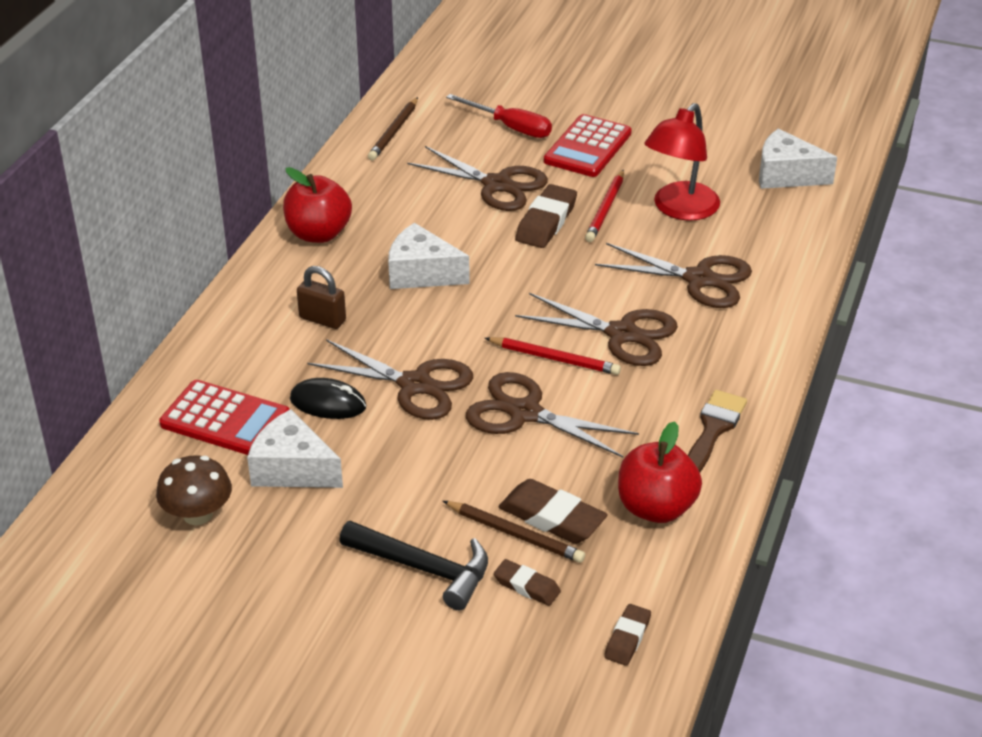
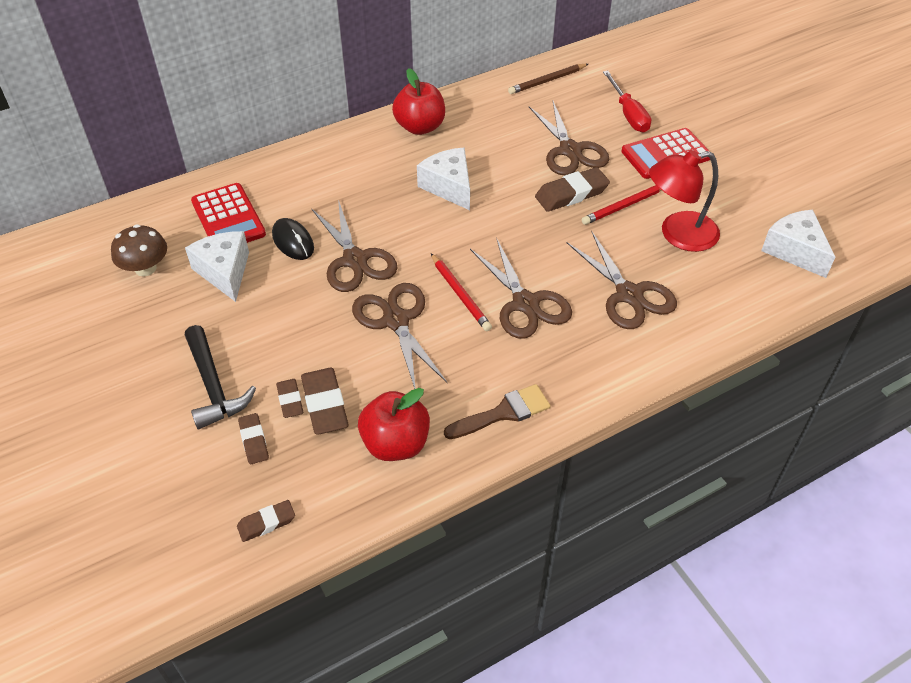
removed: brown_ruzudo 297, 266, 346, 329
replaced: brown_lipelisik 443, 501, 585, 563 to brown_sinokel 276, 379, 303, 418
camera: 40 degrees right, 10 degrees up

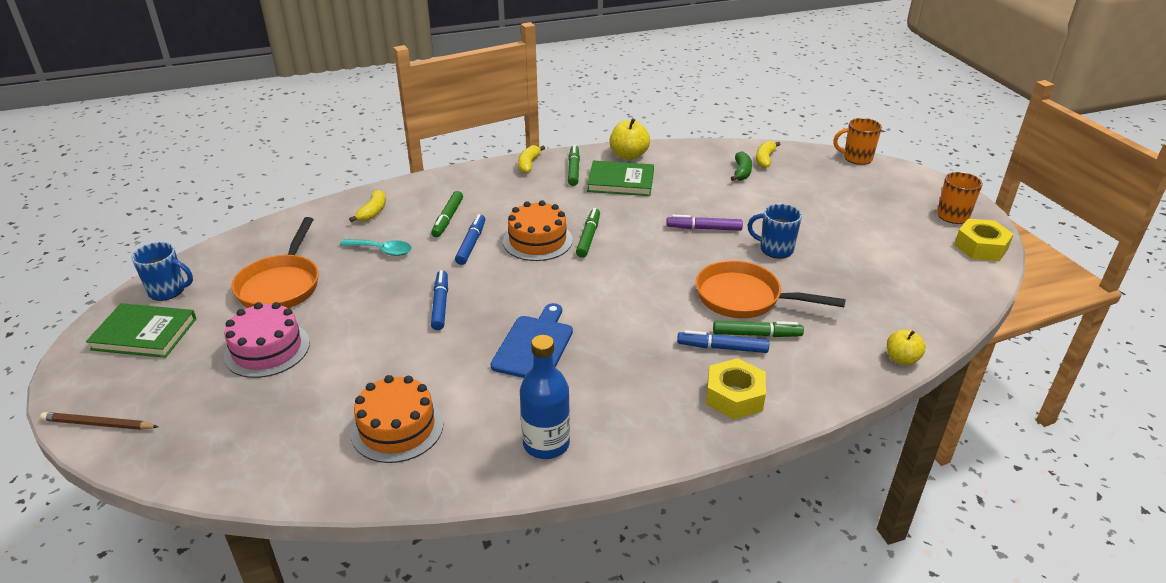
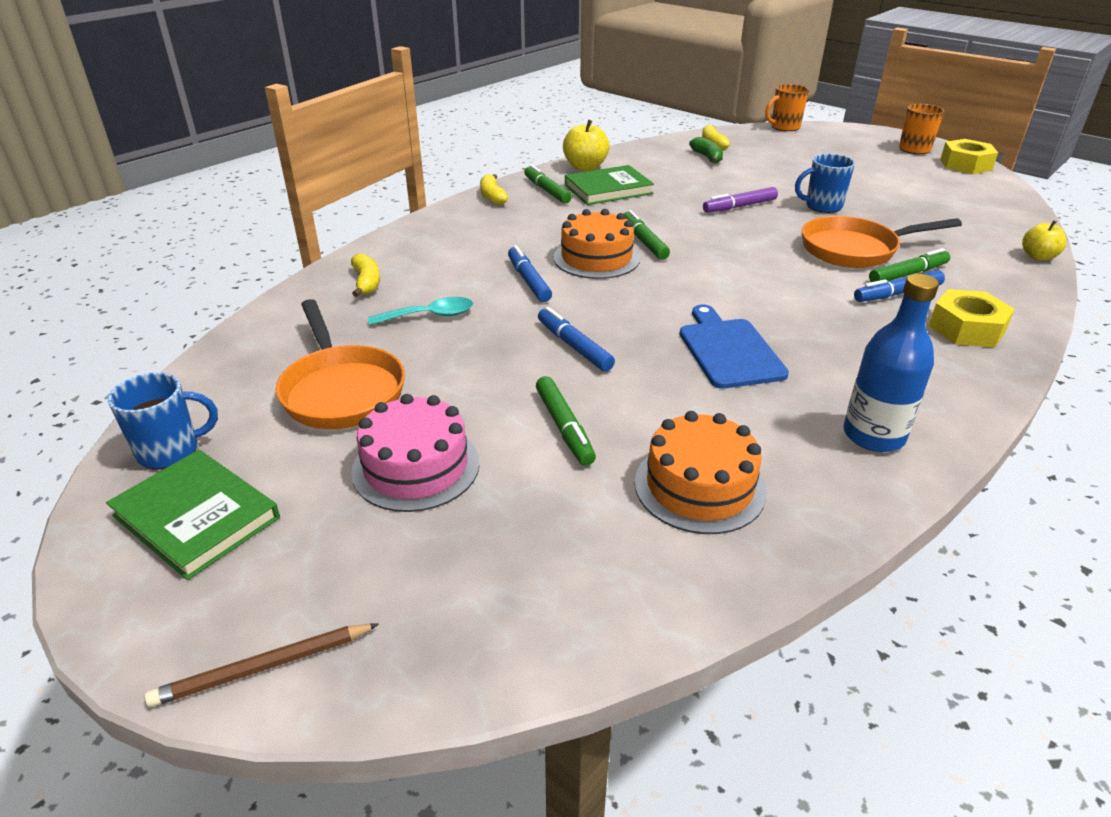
moved: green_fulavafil 431, 191, 463, 237 to 536, 376, 596, 466
turned: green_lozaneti 86, 303, 197, 358 = 106, 450, 280, 580 60 degrees clockwise
camera: 30 degrees left, 0 degrees up

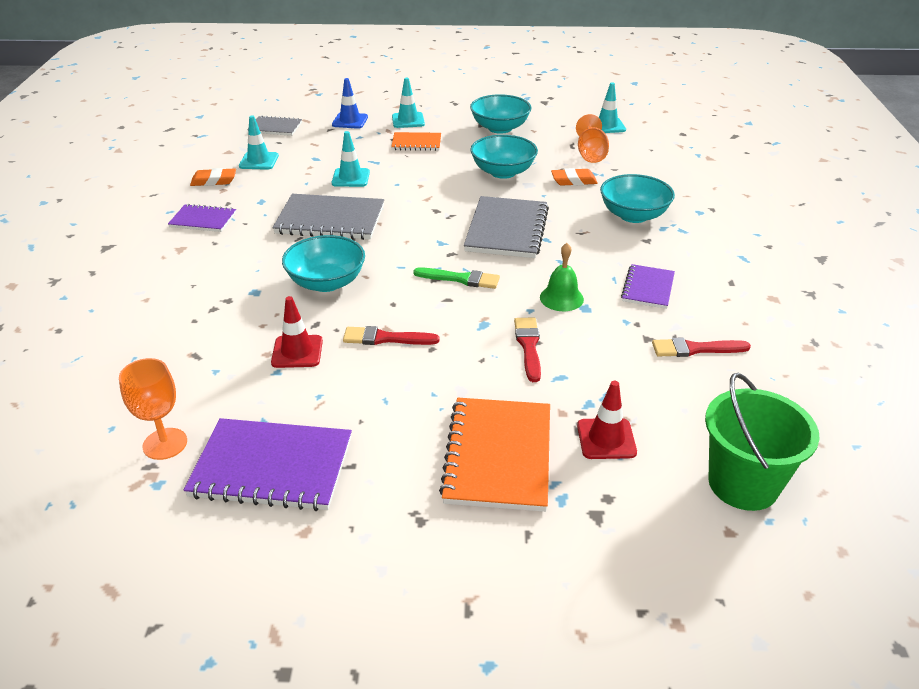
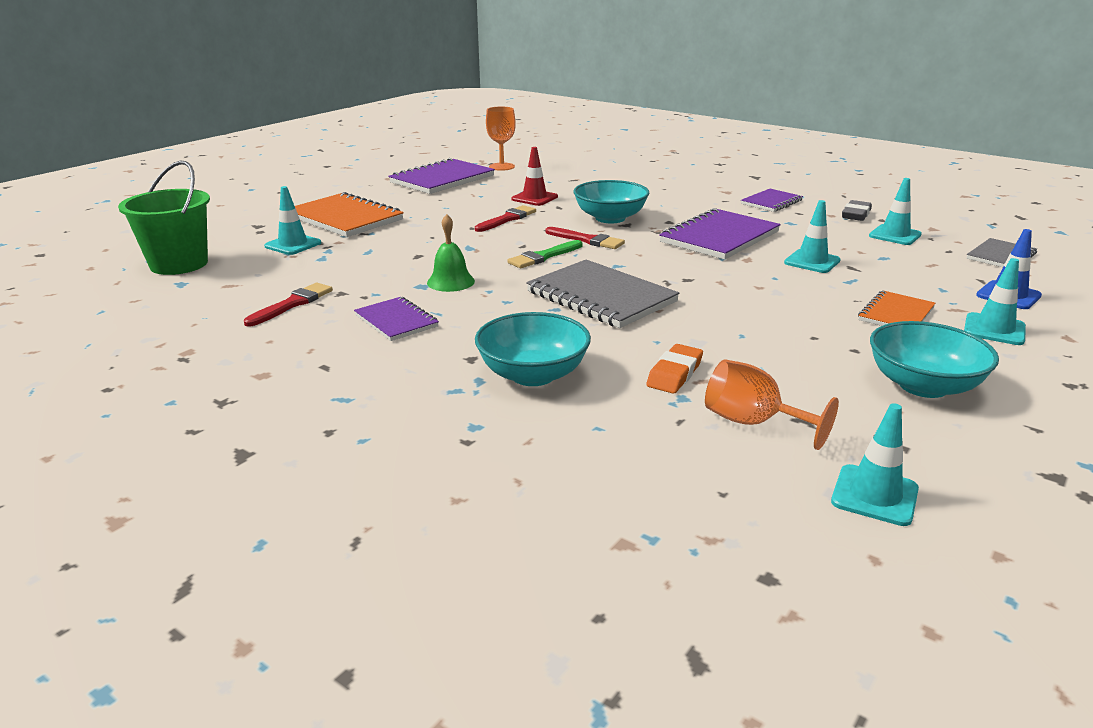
removed: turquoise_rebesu 470, 135, 538, 179
moved: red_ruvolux 514, 317, 541, 382 to 546, 227, 625, 249
recoloured: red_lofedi 577, 381, 637, 459 to turquoise_lofedi 264, 186, 321, 255; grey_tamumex 273, 194, 384, 240 to purple_tamumex 659, 208, 781, 260; orange_sinokel 190, 168, 236, 186 to grey_sinokel 842, 200, 872, 221
camera: 125 degrees right, 10 degrees down

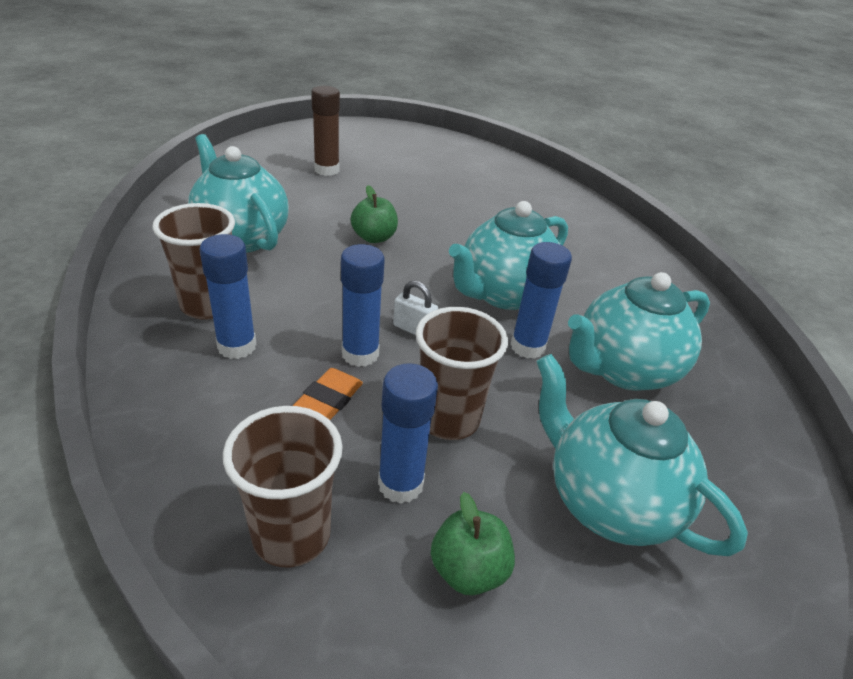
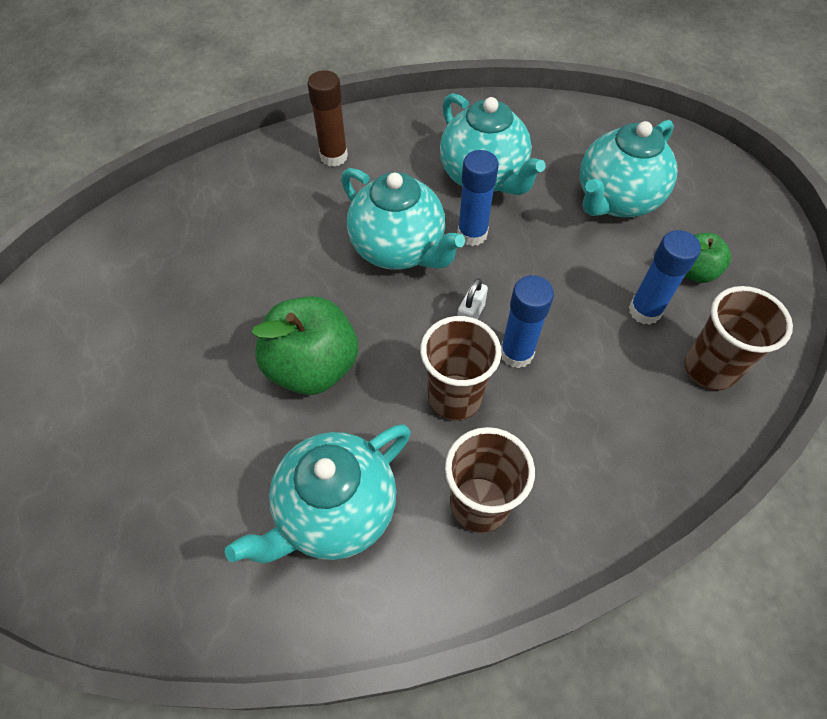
removed: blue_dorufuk 200, 234, 256, 359; orange_sinokel 293, 368, 363, 420
moved: brown_dorufuk 311, 86, 340, 176 to 307, 70, 348, 167; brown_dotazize 416, 307, 508, 440 to 420, 316, 502, 421
resized: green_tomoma 351, 185, 398, 243 = 252, 296, 358, 395 x1.76
camera: 90 degrees left, 20 degrees up

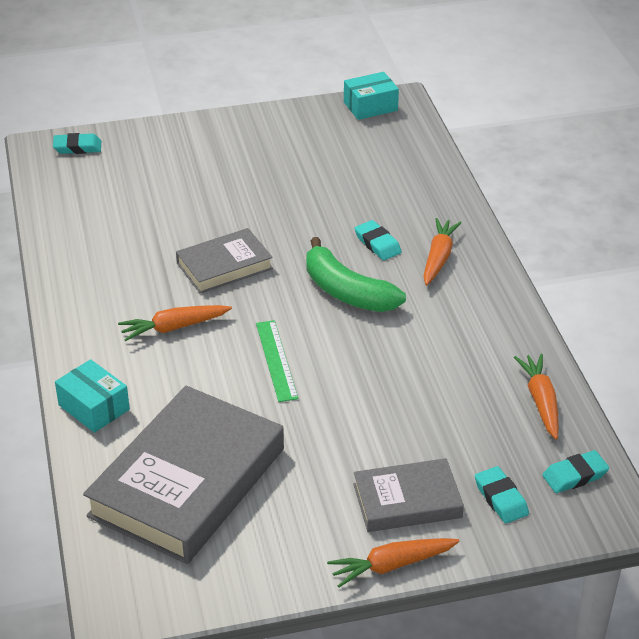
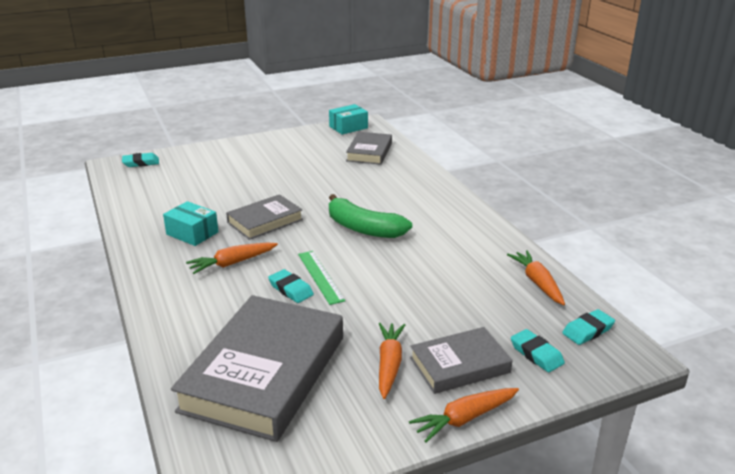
added: grey_lozaneti 346, 132, 392, 165
moved: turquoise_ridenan 55, 359, 130, 433 to 163, 201, 219, 246; turquoise_sinokel 354, 220, 402, 260 to 268, 269, 314, 303; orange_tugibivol 423, 218, 462, 285 to 379, 323, 405, 399
camera: 10 degrees left, 10 degrees down

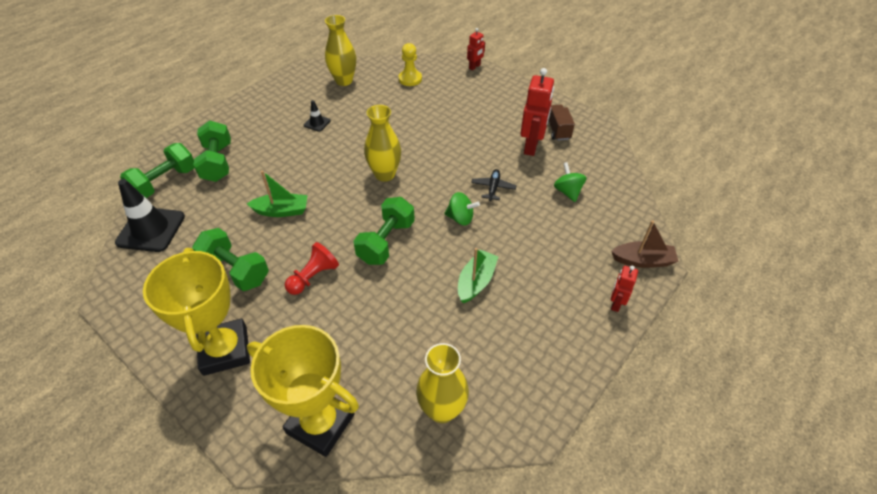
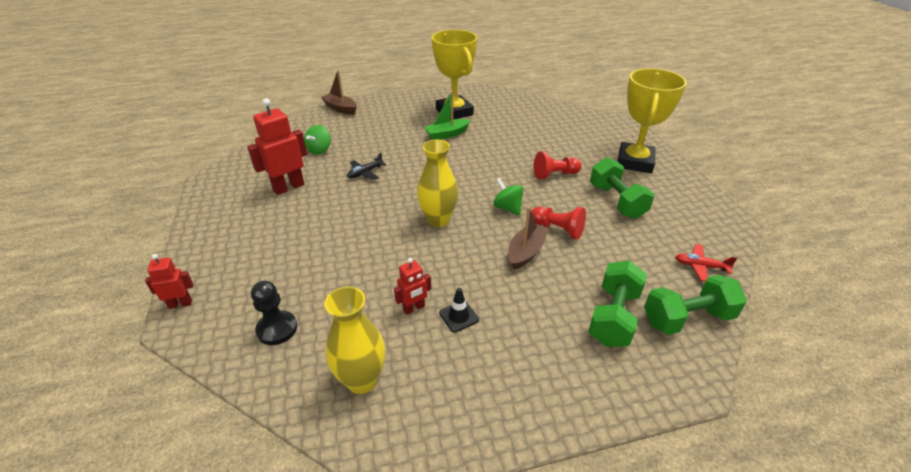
removed: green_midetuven 354, 197, 415, 265; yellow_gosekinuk 416, 343, 469, 423; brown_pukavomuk 548, 105, 575, 141
added: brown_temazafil 508, 207, 549, 270
moved: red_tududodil 611, 265, 638, 312 to 394, 258, 431, 315; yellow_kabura 247, 325, 359, 457 to 431, 30, 477, 119; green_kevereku 444, 192, 480, 226 to 493, 178, 524, 215
replaced: green_temazafil 247, 170, 308, 217 to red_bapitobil 531, 207, 586, 240; black_lofedi 115, 179, 185, 252 to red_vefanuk 675, 244, 737, 282
recoloured: yellow_bapitobil 399, 43, 422, 86 to black_bapitobil 251, 281, 297, 345
camera: 145 degrees left, 10 degrees down

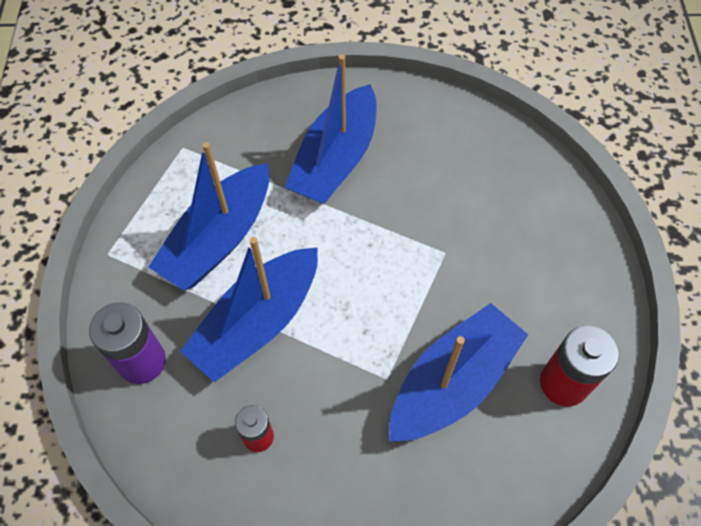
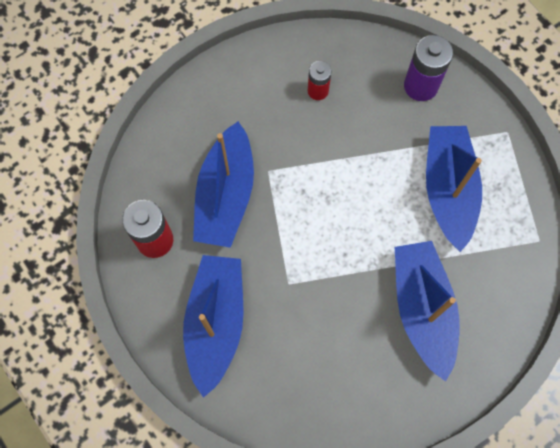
moved: blue_temazafil 180, 237, 318, 382 to 183, 255, 243, 398
camera: 145 degrees right, 10 degrees up

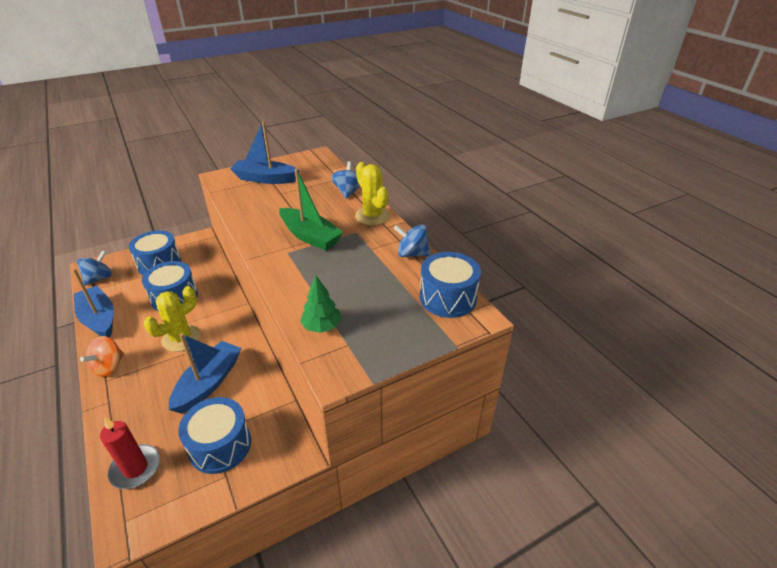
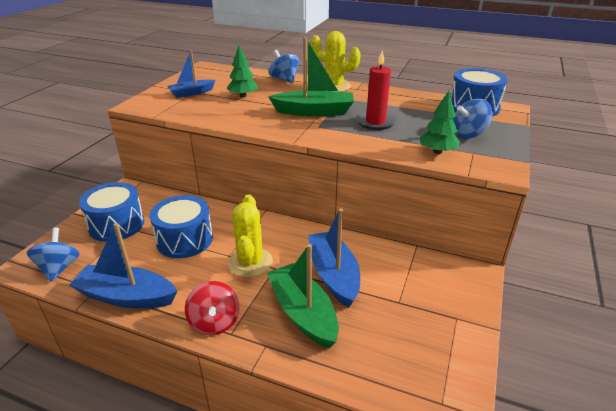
removed: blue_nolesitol 178, 397, 251, 474
added: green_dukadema 227, 45, 258, 98; green_temazafil 267, 244, 339, 349
moved: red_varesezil 100, 417, 160, 489 to 356, 51, 397, 130; blue_kevereku 394, 225, 431, 257 to 453, 99, 493, 139
recoloured: orange_kevereku 80, 336, 124, 377 to red_kevereku 185, 281, 239, 335
resized: blue_temazafil 230, 121, 300, 184 = 167, 50, 215, 98 x0.62
camera: 40 degrees left, 5 degrees down

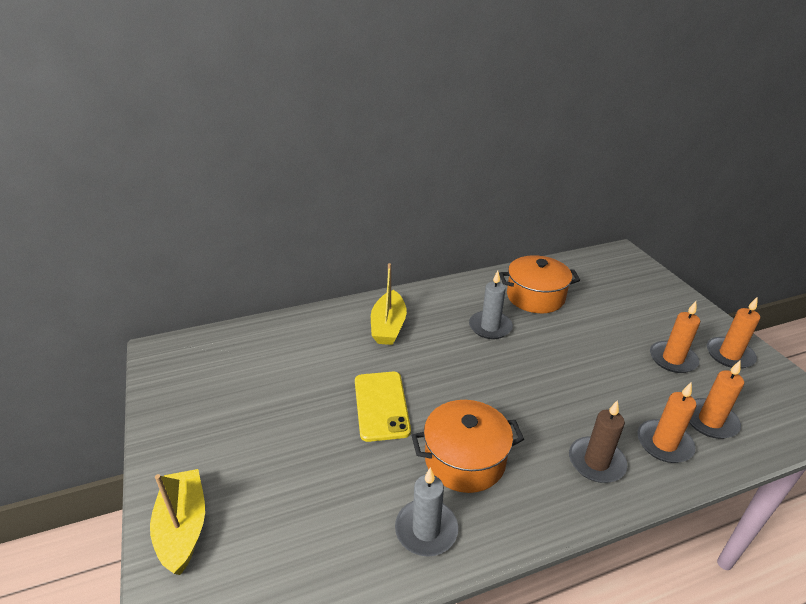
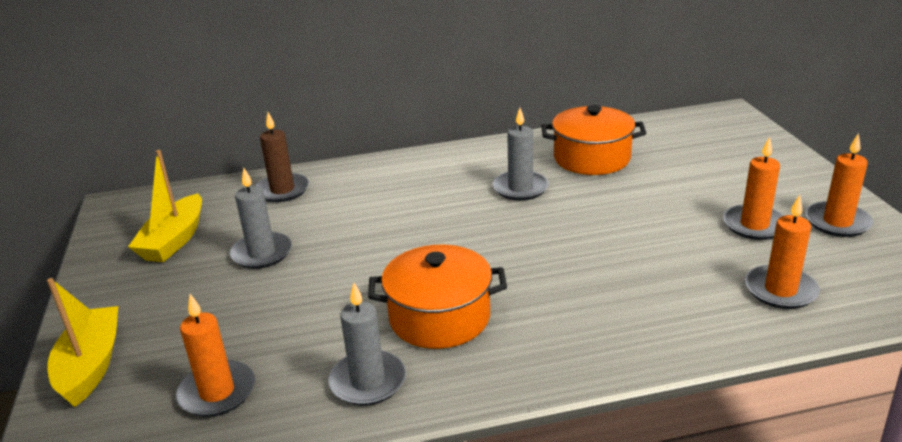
removed: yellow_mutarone 355, 372, 411, 442
added: grey_varesezil 230, 168, 292, 269
moved: yellow_temazafil 371, 263, 407, 345 to 128, 150, 202, 262; orange_varesezil 637, 383, 697, 463 to 175, 294, 255, 417; brown_varesezil 569, 400, 627, 483 to 255, 112, 309, 202
camera: 10 degrees right, 5 degrees down

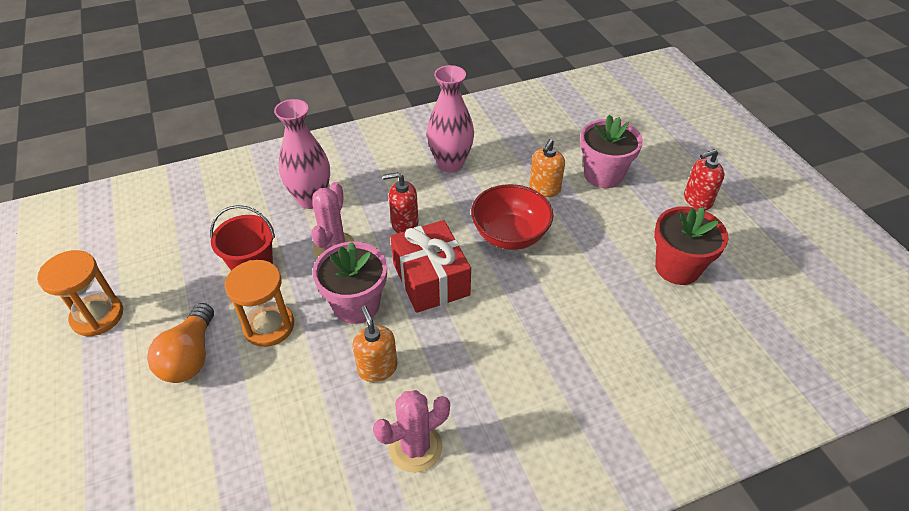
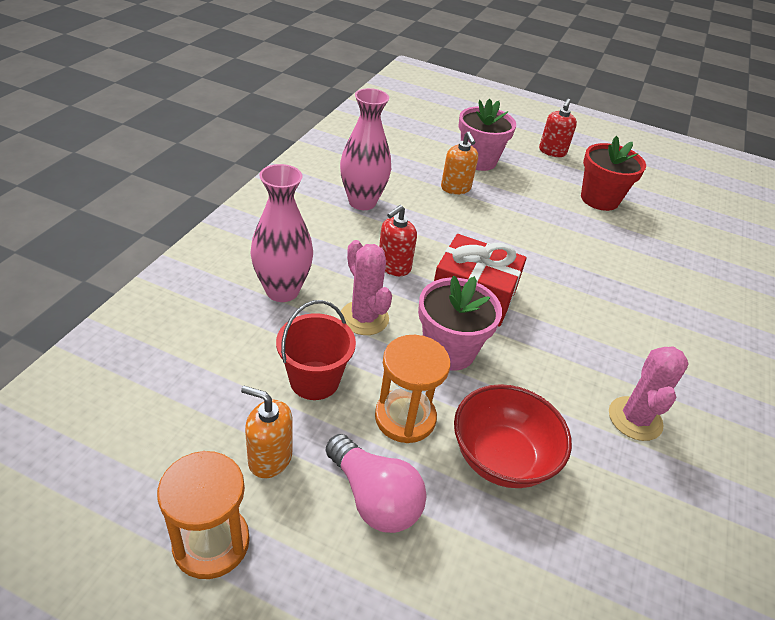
moved: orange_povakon 352, 306, 398, 382 to 241, 386, 292, 478; red_rebesu 471, 184, 554, 250 to 454, 384, 572, 488
recoloured: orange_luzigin 147, 303, 214, 383 to pink_luzigin 326, 434, 427, 533
camera: 50 degrees left, 5 degrees down

